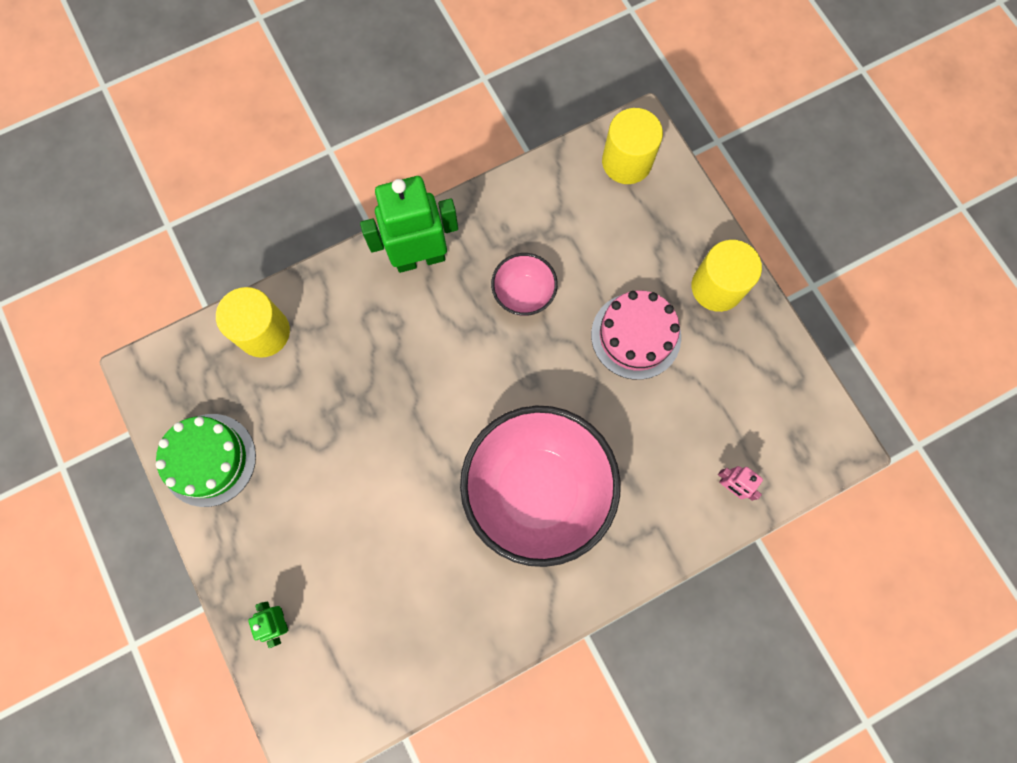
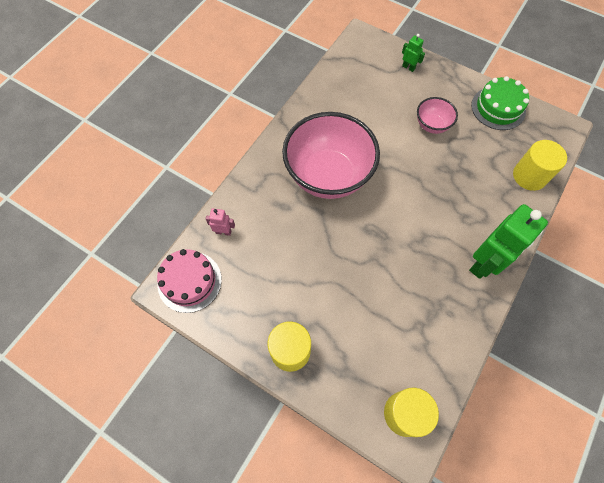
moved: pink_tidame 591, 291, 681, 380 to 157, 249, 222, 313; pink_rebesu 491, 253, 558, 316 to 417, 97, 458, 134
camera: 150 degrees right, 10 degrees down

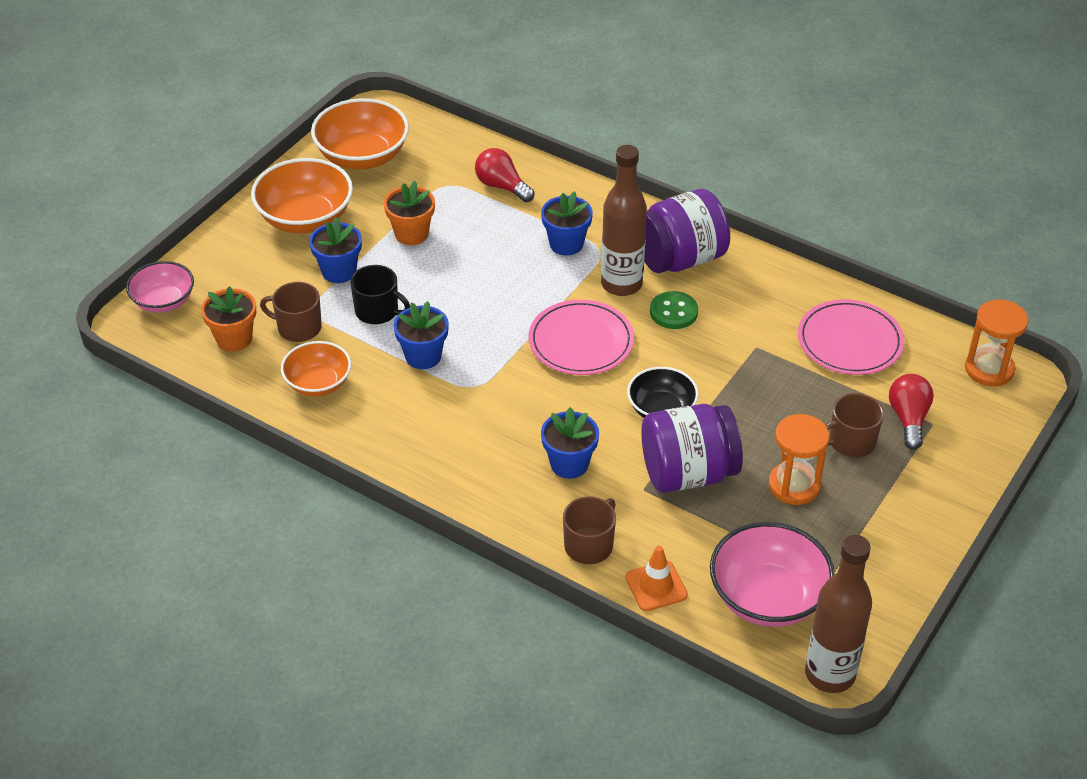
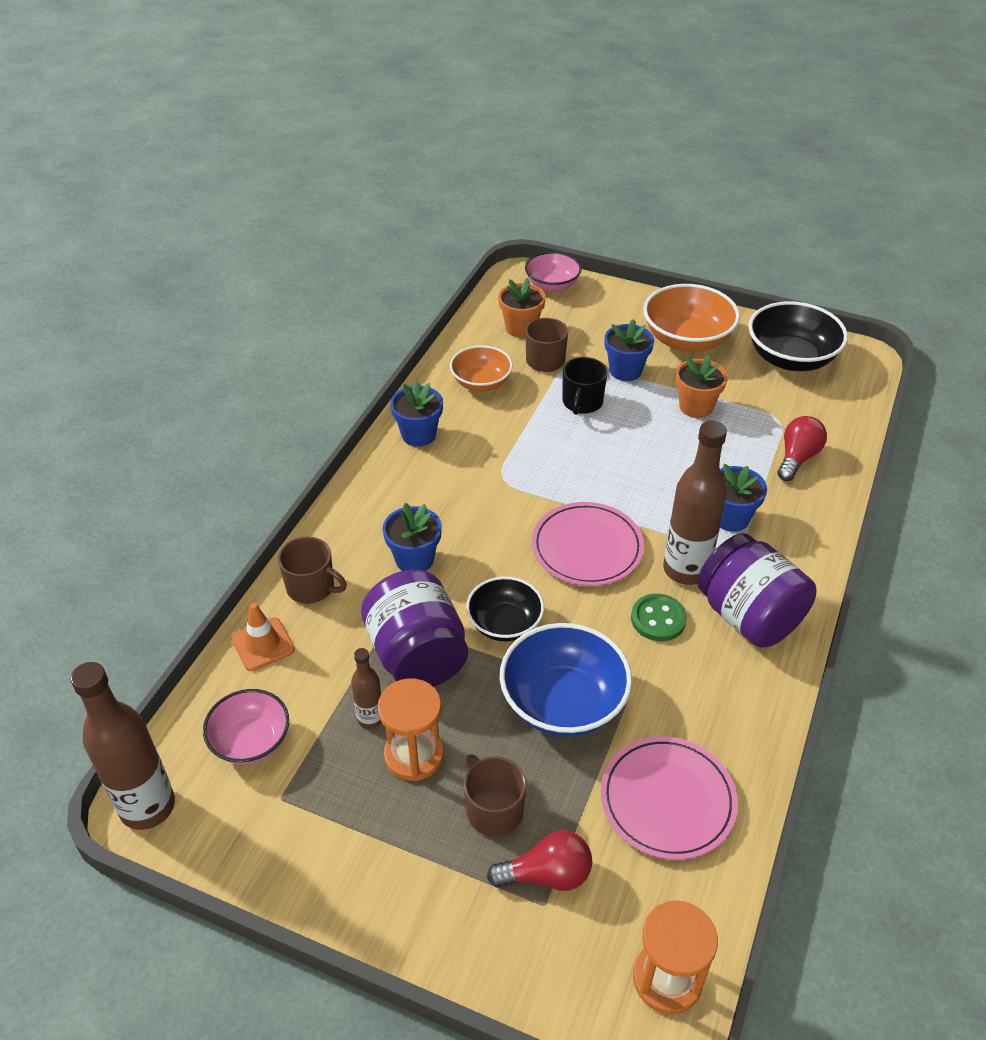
added: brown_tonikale 351, 648, 382, 729; blue_rebesu 500, 623, 632, 737
moved: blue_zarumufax 394, 301, 449, 369 to 390, 380, 443, 447
recoloured: orange_rebesu 311, 98, 409, 170 to black_rebesu 749, 301, 848, 371
resized: pink_rebesu 710, 522, 834, 627 = 203, 689, 289, 764 x0.64
camera: 80 degrees right, 0 degrees up

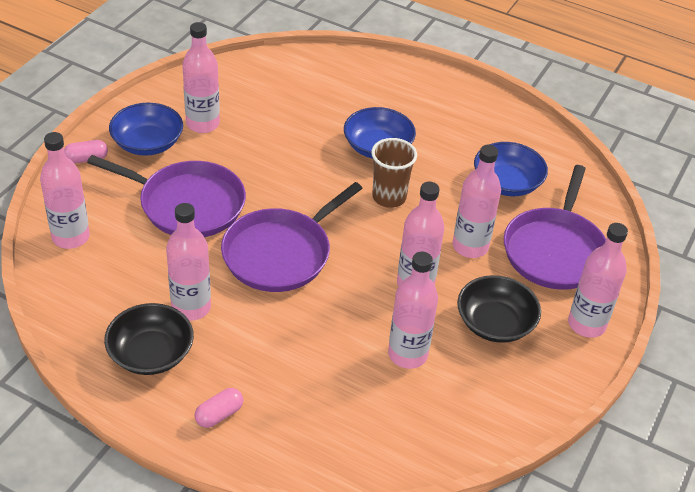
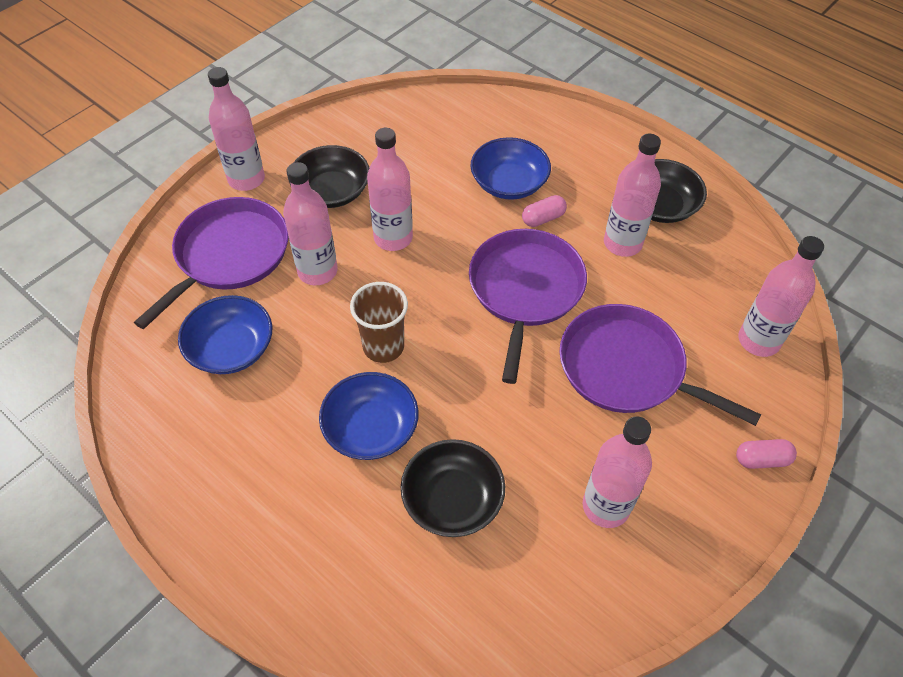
removed: pink_tonikale 388, 252, 438, 369
added: black_rebesu 401, 439, 505, 537
moved: blue_rebesu 109, 103, 183, 156 to 470, 137, 551, 200; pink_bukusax 194, 388, 243, 428 to 522, 195, 567, 227
turned: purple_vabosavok 221, 182, 363, 292 = 469, 229, 587, 384 45 degrees counterclockwise
camera: 165 degrees left, 10 degrees up

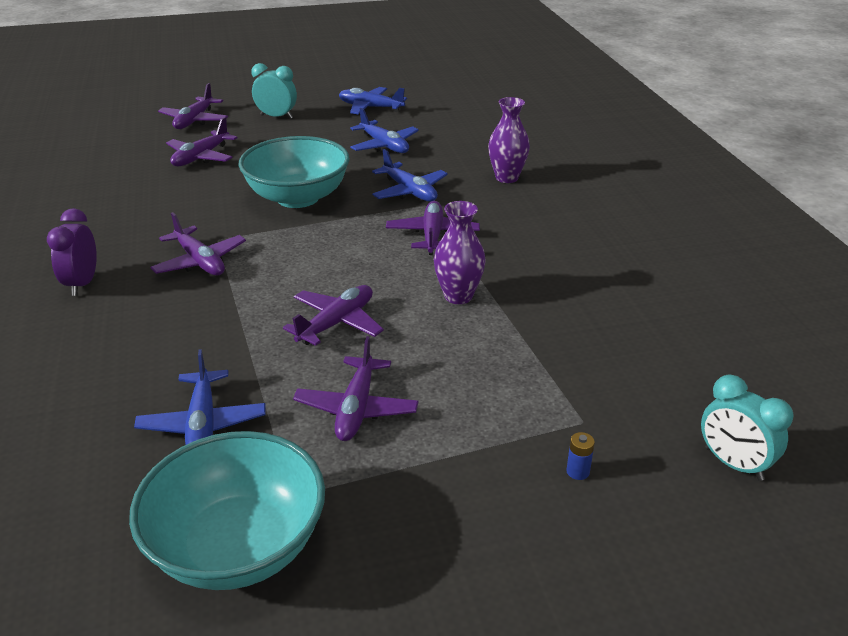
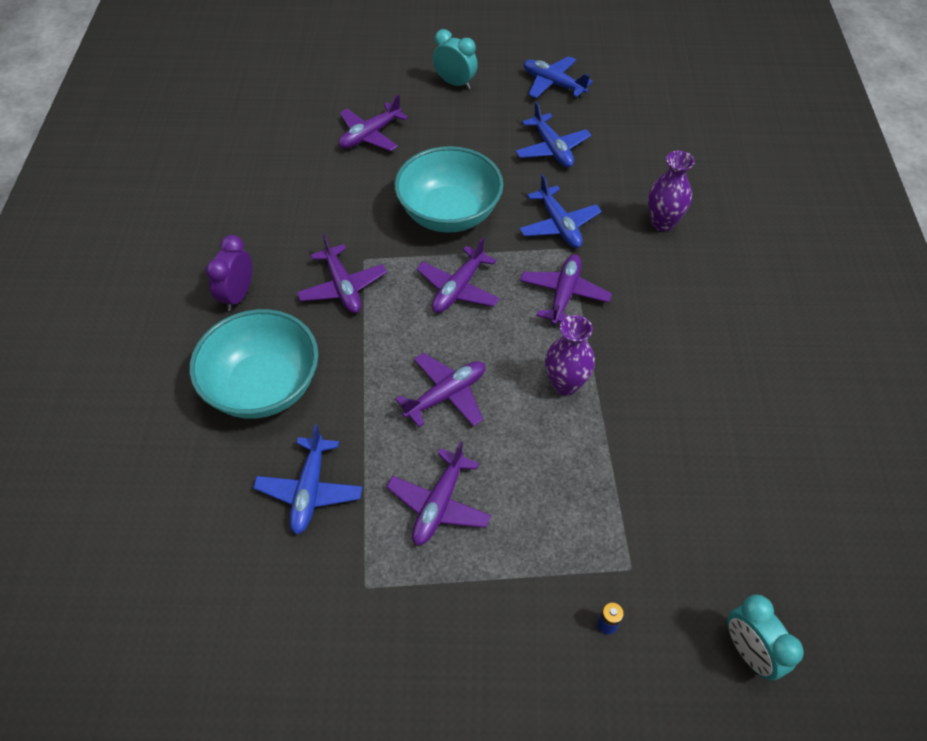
moved: turquoise_rebesu 129, 431, 325, 590 to 189, 309, 319, 419; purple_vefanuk 158, 83, 228, 129 to 416, 237, 500, 313
camera: 15 degrees right, 20 degrees up

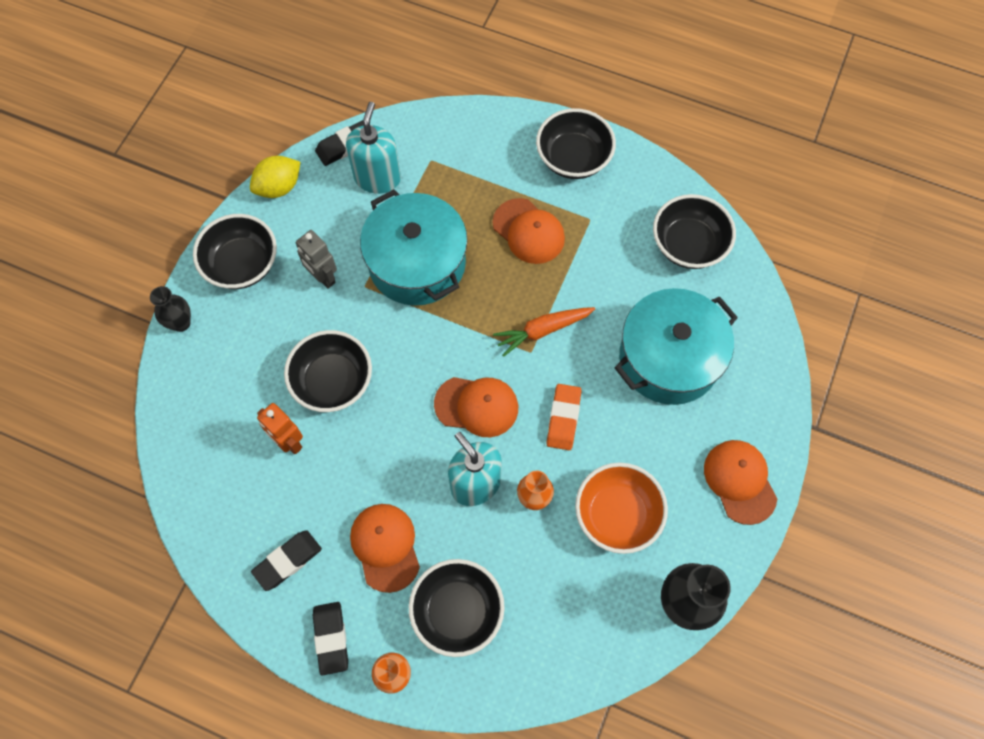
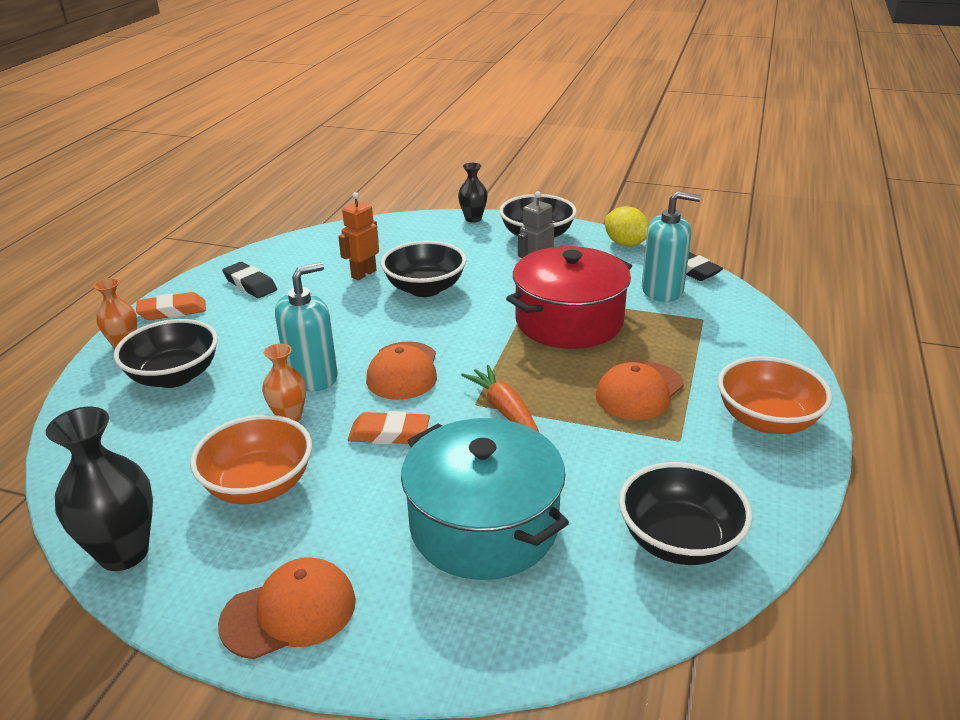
removed: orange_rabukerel 350, 504, 420, 593
recoloured: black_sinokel 313, 602, 348, 675 to orange_sinokel 136, 292, 206, 320; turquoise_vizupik 360, 190, 467, 306 to red_vizupik 506, 246, 632, 349; black_rebesu 536, 108, 616, 179 to orange_rebesu 718, 356, 832, 434
camera: 85 degrees right, 35 degrees down

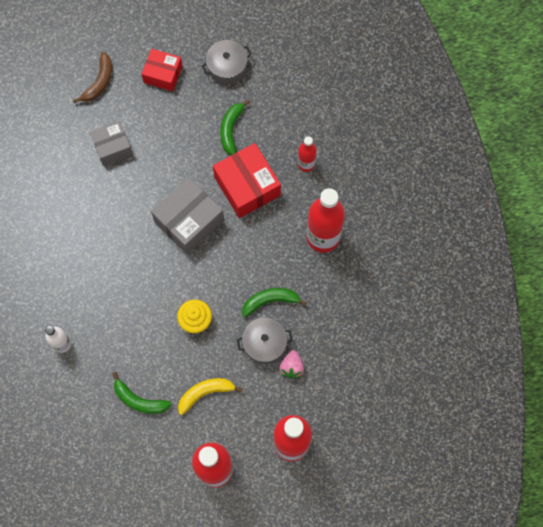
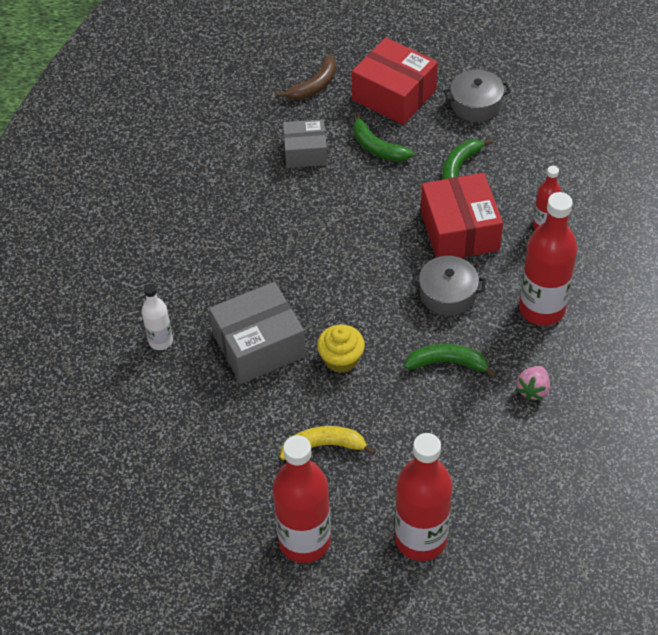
moved: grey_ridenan 151, 177, 224, 254 to 209, 282, 306, 384; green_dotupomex 112, 372, 172, 414 to 353, 112, 414, 162; grey_vizupik 237, 318, 293, 364 to 412, 256, 486, 316; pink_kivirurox 280, 350, 304, 378 to 516, 366, 550, 401
resized: red_ridenan 142, 49, 182, 91 = 352, 37, 438, 125 x1.58
camera: 20 degrees right, 20 degrees down

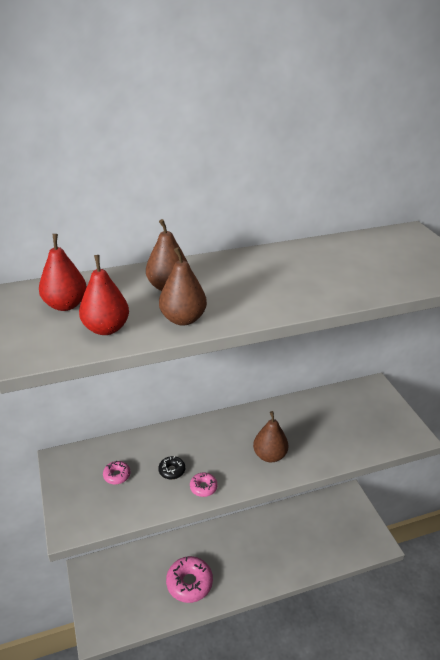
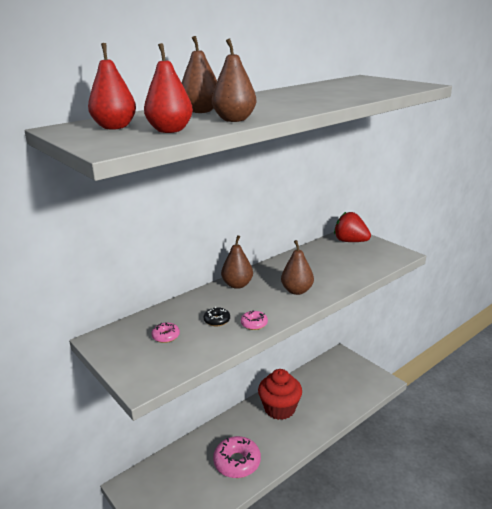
added: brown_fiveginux 221, 235, 253, 289; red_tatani 258, 369, 302, 420; red_kivirurox 334, 212, 371, 242
camera: 20 degrees left, 10 degrees down

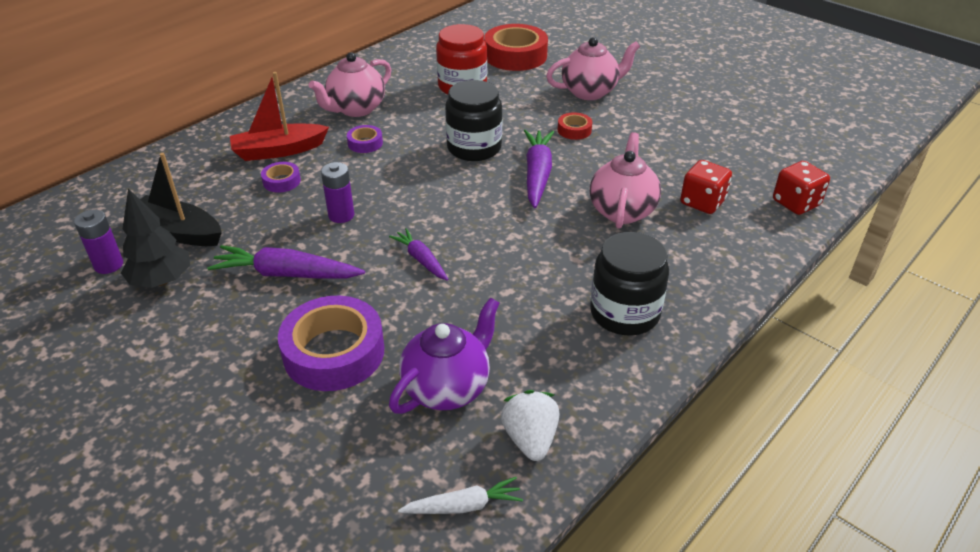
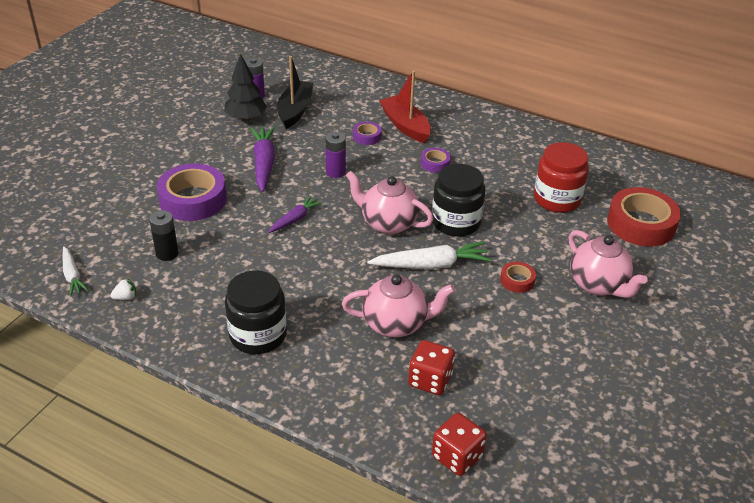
moved: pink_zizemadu 309, 52, 391, 117 to 346, 171, 434, 234
replaced: purple_zizemadu 389, 297, 500, 414 to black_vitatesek 149, 210, 179, 261
recoloured: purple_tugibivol 524, 130, 554, 208 to white_tugibivol 367, 241, 492, 269
resized: white_kivirurox 501, 390, 559, 461 = 111, 278, 136, 300 x0.54
camera: 75 degrees right, 0 degrees up

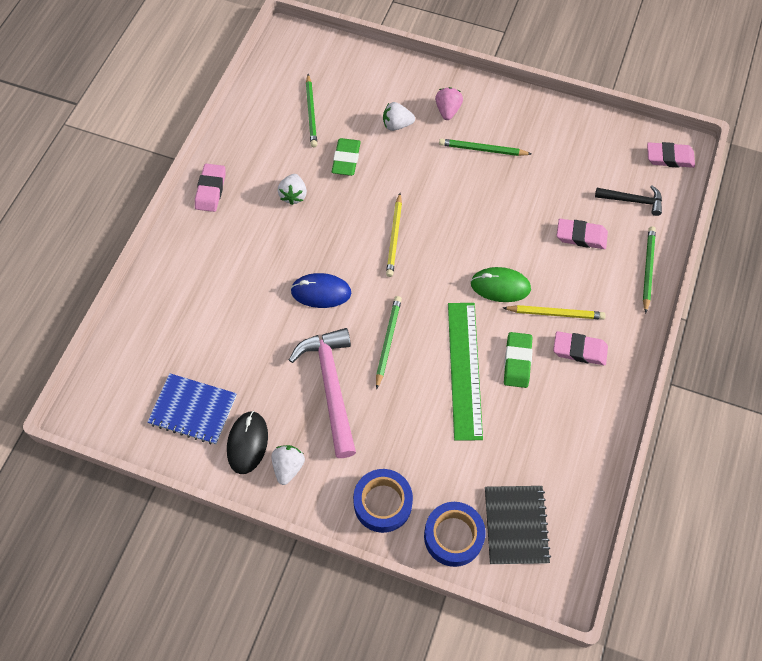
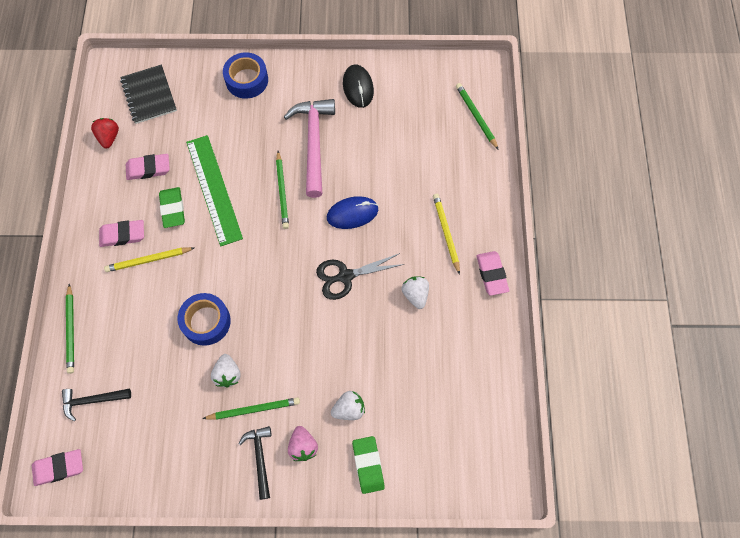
removed: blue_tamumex 147, 373, 237, 444; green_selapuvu 471, 267, 531, 302
added: red_kivirurox 91, 118, 119, 149; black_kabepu 238, 426, 272, 500; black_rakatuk 316, 253, 404, 300
moved: pink_sinokel 557, 219, 608, 249 to 126, 154, 170, 180; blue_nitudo 424, 502, 486, 567 to 177, 293, 231, 346; white_kivirurox 271, 445, 305, 485 to 211, 354, 241, 387; green_sinokel 332, 138, 361, 176 to 352, 436, 385, 494; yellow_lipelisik 386, 193, 402, 277 to 433, 194, 460, 275; green_lipelisik 306, 74, 317, 147 to 456, 83, 499, 150
turned: pink_kabepu 289, 328, 356, 458 = 284, 99, 335, 198 150 degrees counterclockwise
camera: 160 degrees right, 5 degrees up

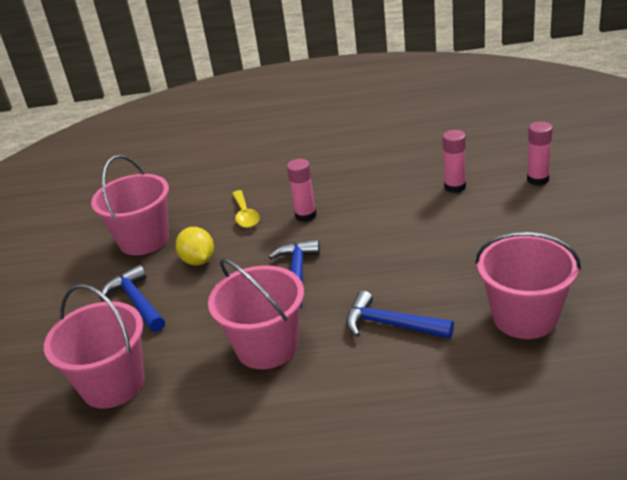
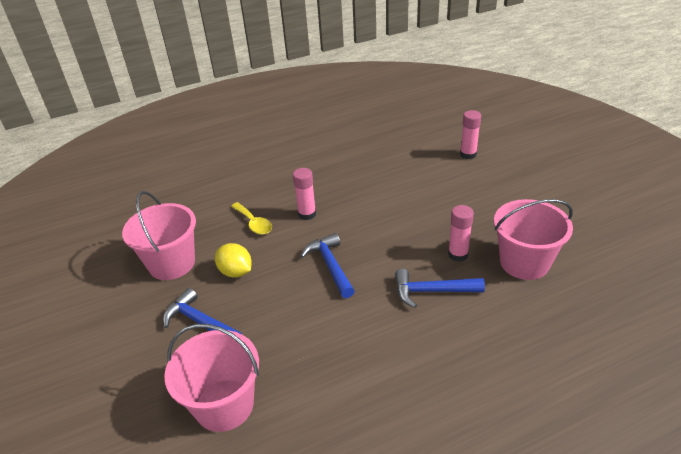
removed: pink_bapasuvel 208, 258, 304, 369
moved: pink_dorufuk 443, 130, 466, 193 to 448, 205, 474, 262
camera: 25 degrees left, 5 degrees up

